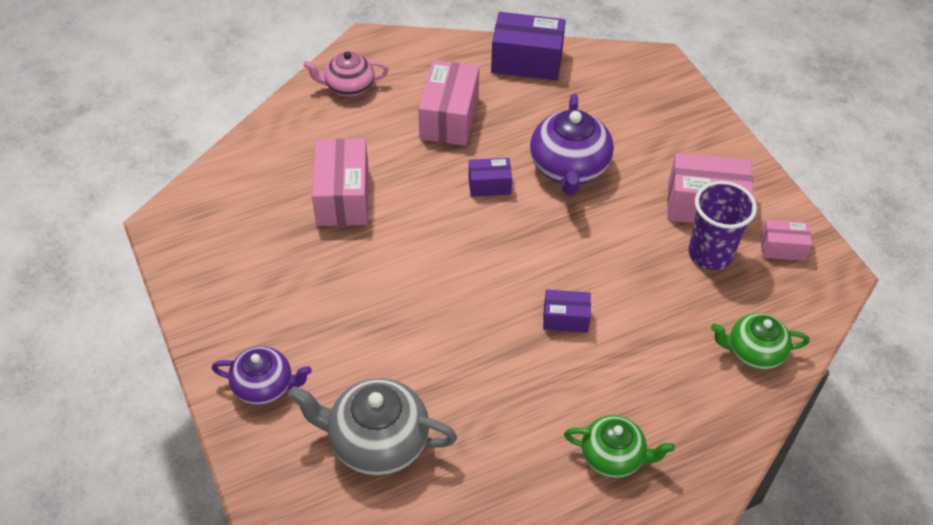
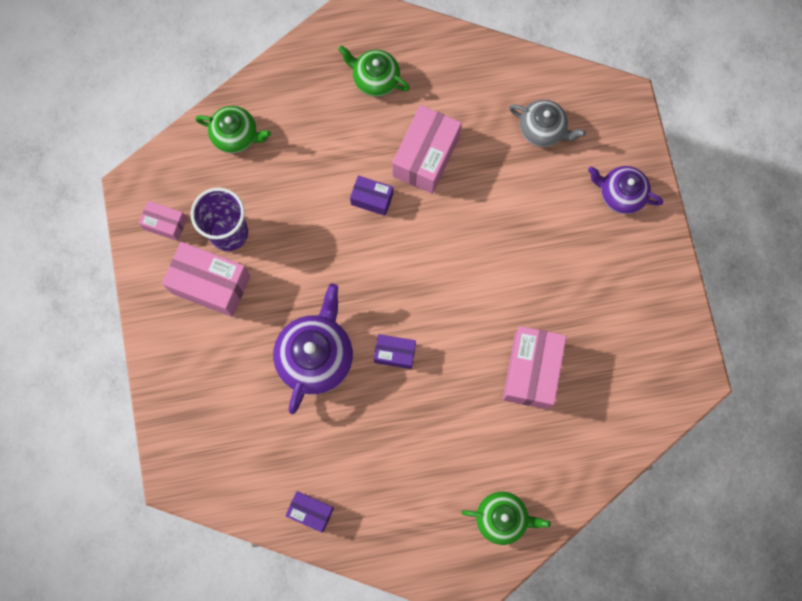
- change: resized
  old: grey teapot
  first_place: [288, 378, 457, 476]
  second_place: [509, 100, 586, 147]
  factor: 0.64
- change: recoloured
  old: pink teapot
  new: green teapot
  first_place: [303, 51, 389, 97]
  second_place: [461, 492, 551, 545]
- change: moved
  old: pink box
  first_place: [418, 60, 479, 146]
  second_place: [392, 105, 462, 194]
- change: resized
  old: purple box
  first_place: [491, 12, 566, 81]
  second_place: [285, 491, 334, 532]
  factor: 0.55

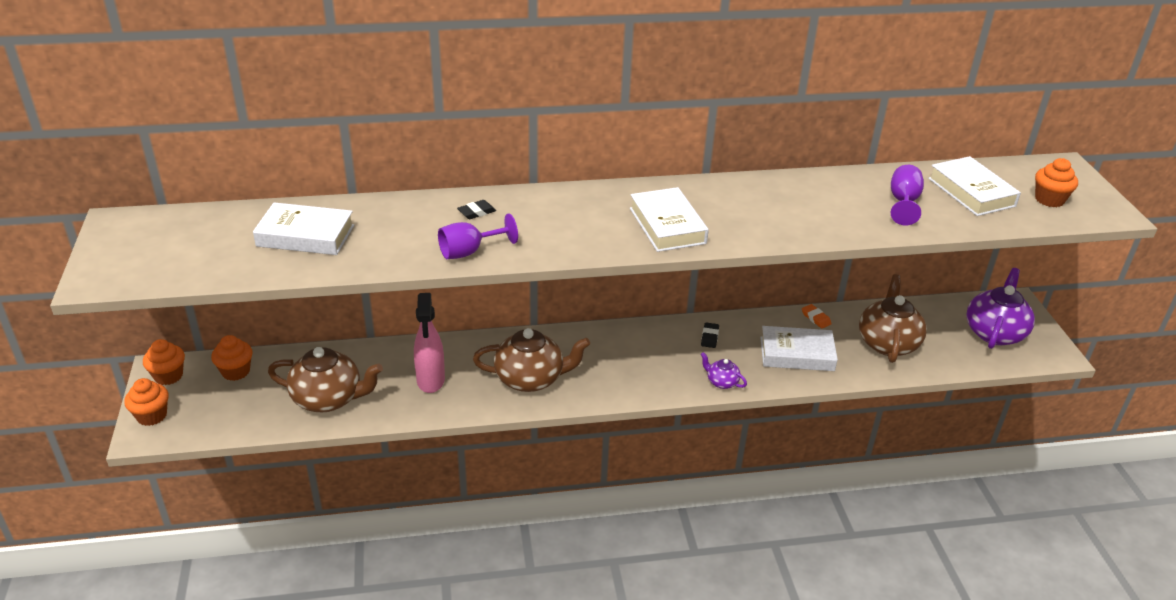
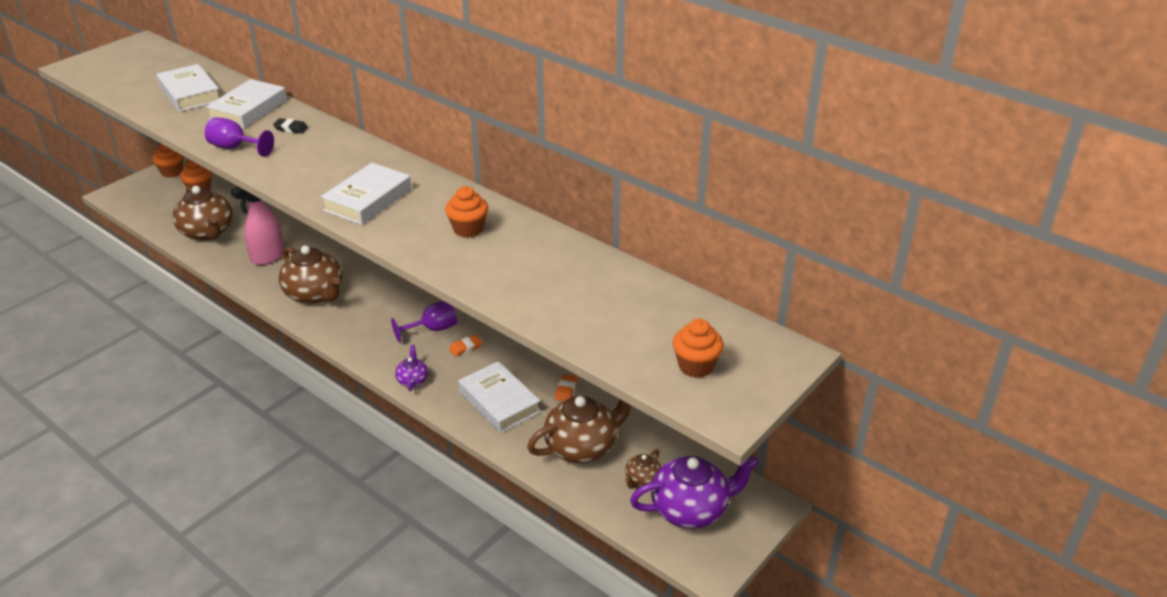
- change: moved
  old: orange cupcake
  first_place: [124, 378, 169, 426]
  second_place: [445, 186, 488, 238]
- change: recoloured
  old: black eraser
  new: orange eraser
  first_place: [701, 322, 719, 348]
  second_place: [449, 335, 483, 357]
- change: moved
  old: purple goblet
  first_place: [891, 165, 924, 225]
  second_place: [391, 301, 457, 343]
- change: moved
  old: white book
  first_place: [928, 156, 1021, 216]
  second_place: [206, 79, 287, 129]
- change: added
  new: brown teapot
  second_place: [625, 449, 661, 489]

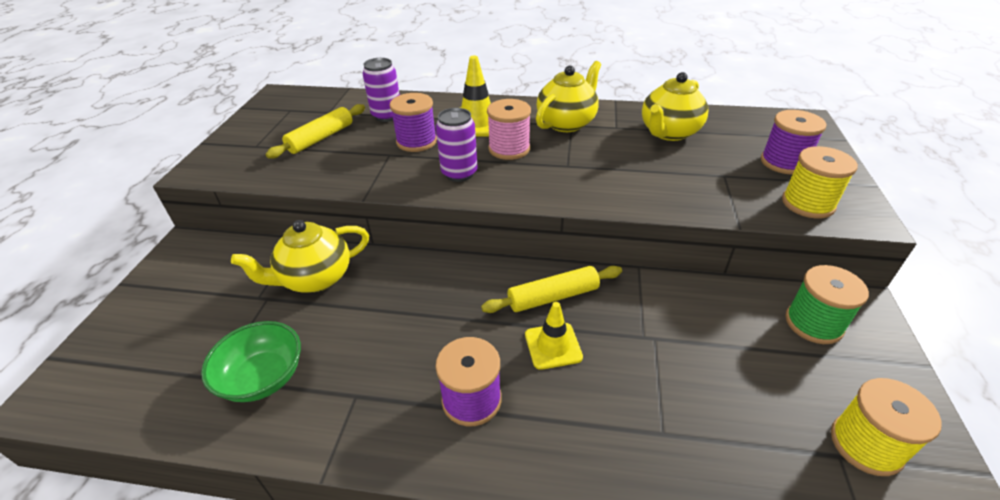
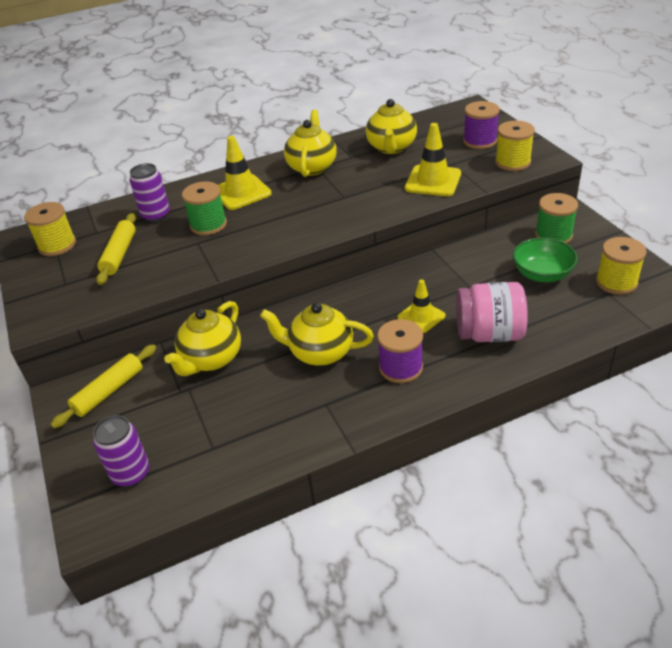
- change: moved
  old: green bowl
  first_place: [201, 321, 301, 402]
  second_place: [513, 238, 578, 282]
- change: recoloured
  old: purple spool
  new: green spool
  first_place: [390, 93, 437, 152]
  second_place: [182, 181, 227, 235]
- change: moved
  old: purple can
  first_place: [436, 108, 477, 182]
  second_place: [93, 415, 149, 487]
- change: moved
  old: yellow rolling pin
  first_place: [481, 266, 622, 313]
  second_place: [50, 344, 156, 428]
- change: removed
  old: pink spool
  first_place: [487, 99, 531, 160]
- change: added
  new: yellow spool
  second_place: [24, 202, 76, 256]
- change: added
  new: yellow teapot
  second_place: [260, 303, 374, 366]
- change: added
  new: yellow traffic cone
  second_place: [405, 123, 461, 196]
- change: added
  new: pink jar
  second_place: [456, 282, 528, 342]

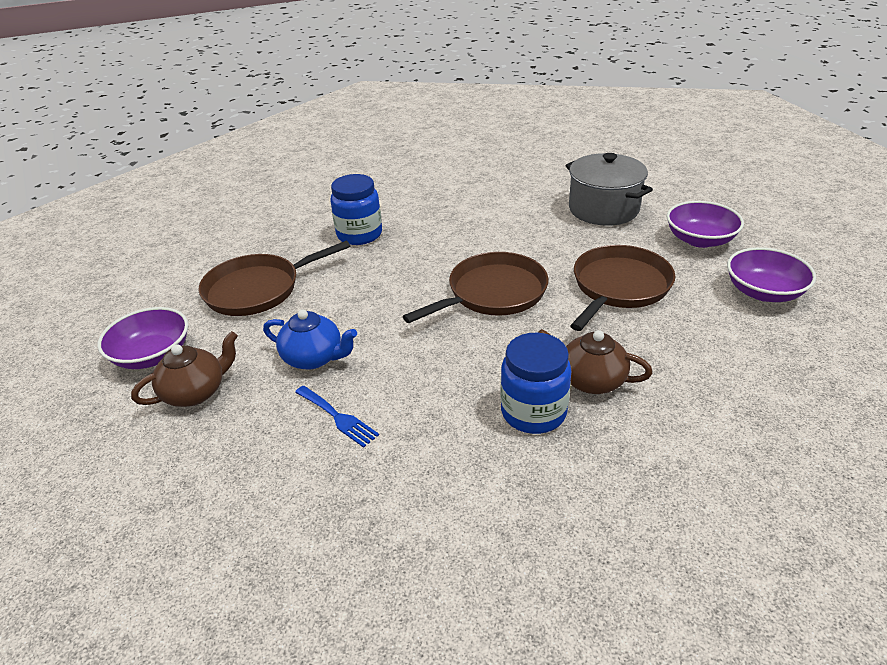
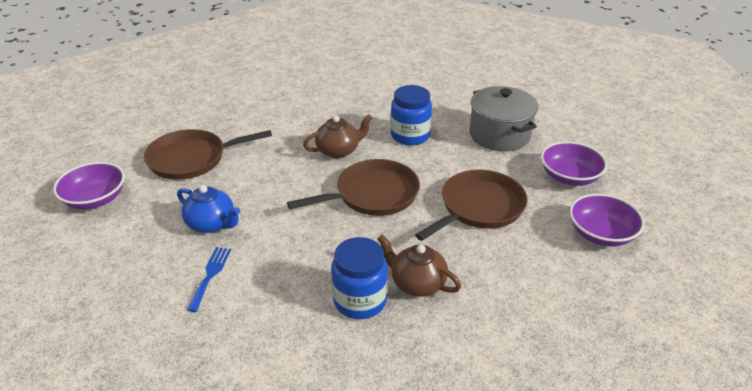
- change: moved
  old: brown teapot
  first_place: [131, 331, 238, 407]
  second_place: [303, 114, 372, 158]
- change: turned
  old: blue fork
  first_place: [295, 386, 379, 448]
  second_place: [187, 247, 231, 312]
  degrees: -135
- change: moved
  old: blue jar
  first_place: [330, 174, 382, 245]
  second_place: [391, 85, 432, 146]

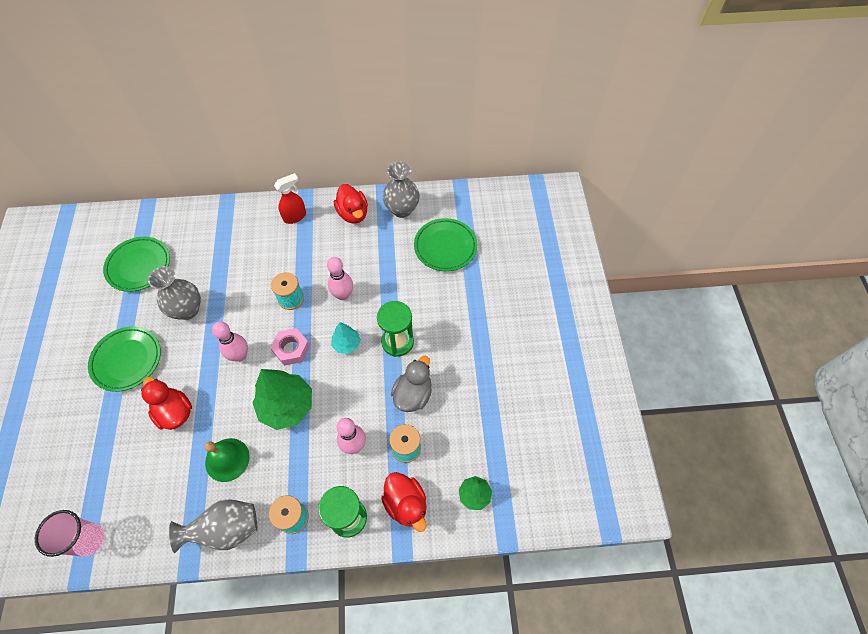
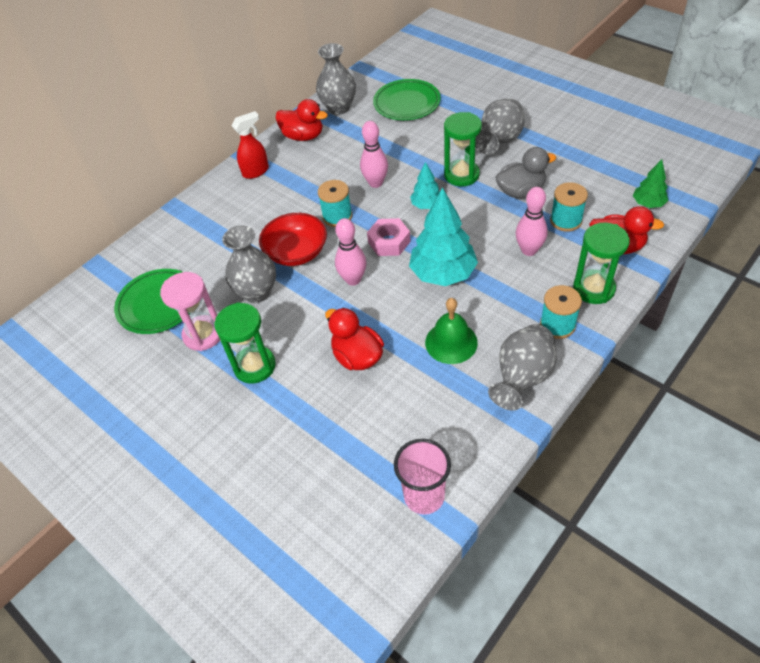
- change: replaced
  old: green plate
  new: green hourglass
  first_place: [88, 326, 161, 392]
  second_place: [214, 302, 276, 383]
- change: turned
  old: red duck
  first_place: [141, 377, 192, 430]
  second_place: [325, 307, 384, 370]
  degrees: 45
- change: recoloured
  old: green tree
  new: turquoise tree
  first_place: [253, 369, 312, 430]
  second_place: [409, 187, 478, 286]
- change: turned
  old: red spray bottle
  first_place: [274, 173, 306, 224]
  second_place: [231, 111, 269, 179]
  degrees: 45
- change: turned
  old: grey duck
  first_place: [391, 356, 432, 412]
  second_place: [495, 147, 556, 198]
  degrees: 90
- change: added
  new: pink hourglass
  second_place: [160, 272, 220, 351]
- change: added
  new: red bowl
  second_place: [259, 213, 327, 266]
- change: added
  new: grey vase
  second_place: [475, 99, 525, 155]

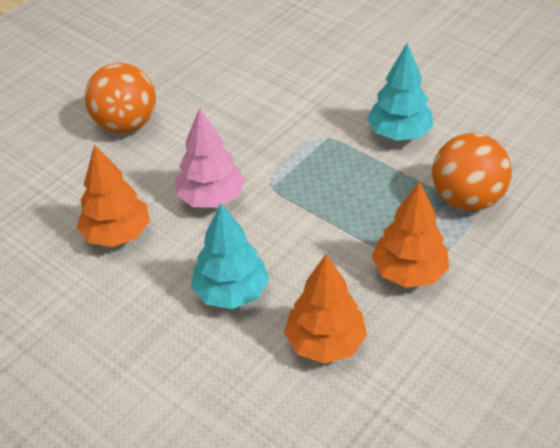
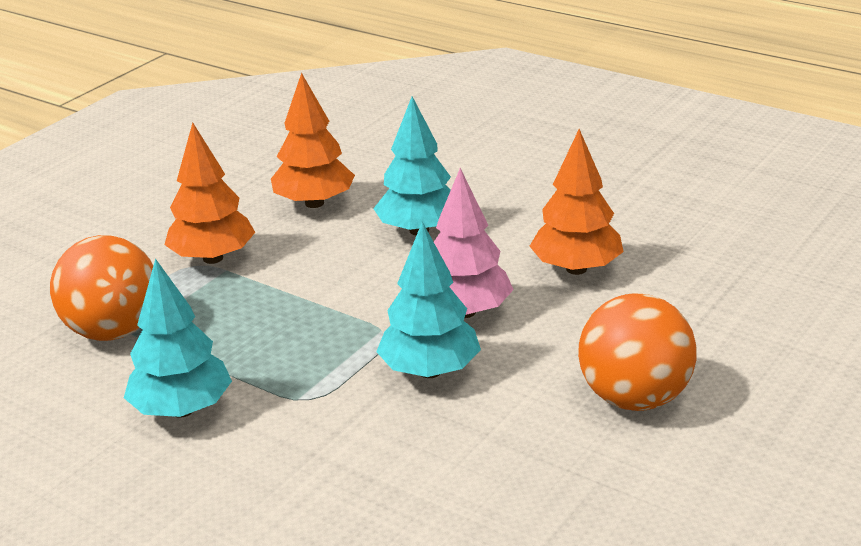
- change: added
  new: turquoise tree
  second_place: [376, 222, 481, 378]

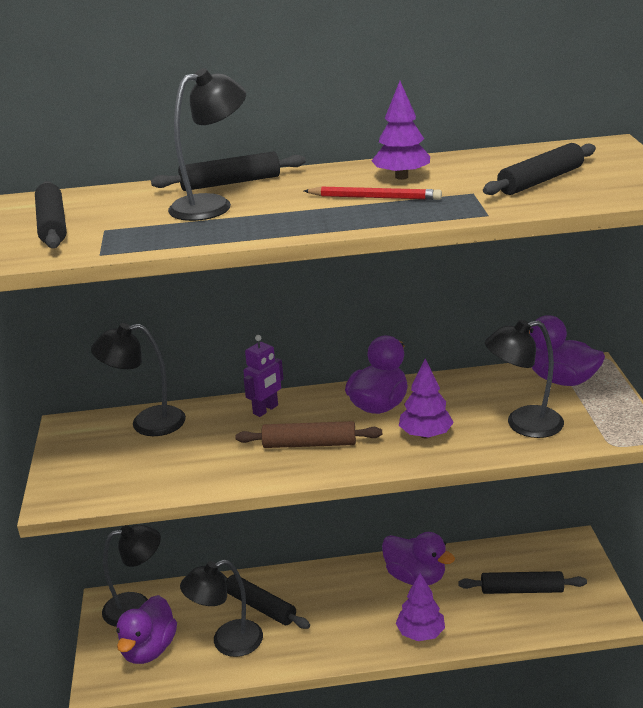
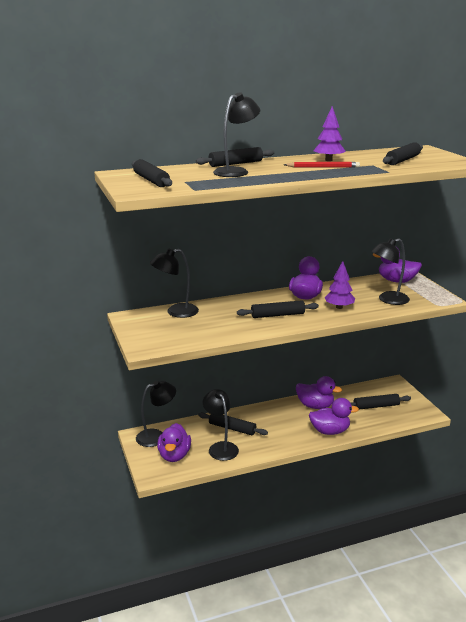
- change: turned
  old: black lamp
  first_place: [180, 559, 263, 657]
  second_place: [203, 389, 239, 461]
  degrees: 105
- change: recoloured
  old: brown rolling pin
  new: black rolling pin
  first_place: [235, 421, 382, 448]
  second_place: [237, 300, 319, 318]
- change: removed
  old: purple robot
  first_place: [243, 335, 284, 417]
- change: replaced
  old: purple tree
  new: purple duck
  first_place: [396, 573, 445, 641]
  second_place: [309, 398, 359, 435]

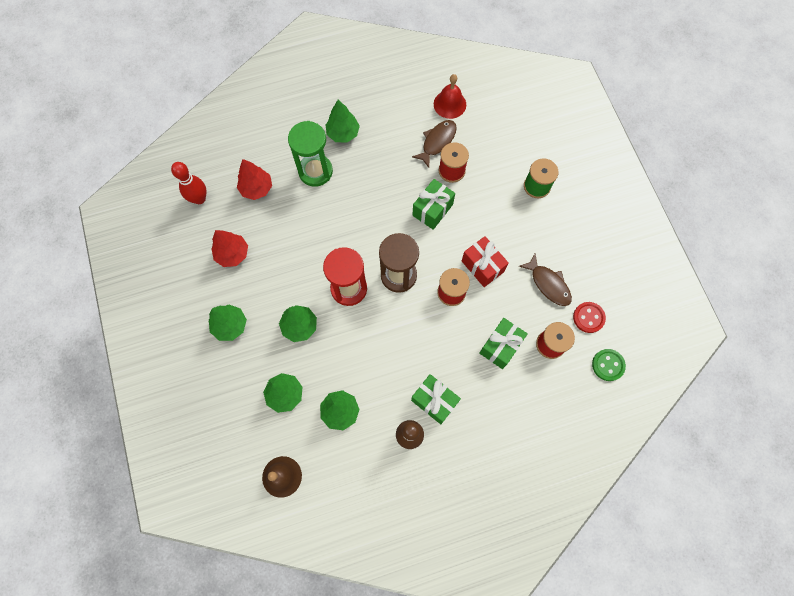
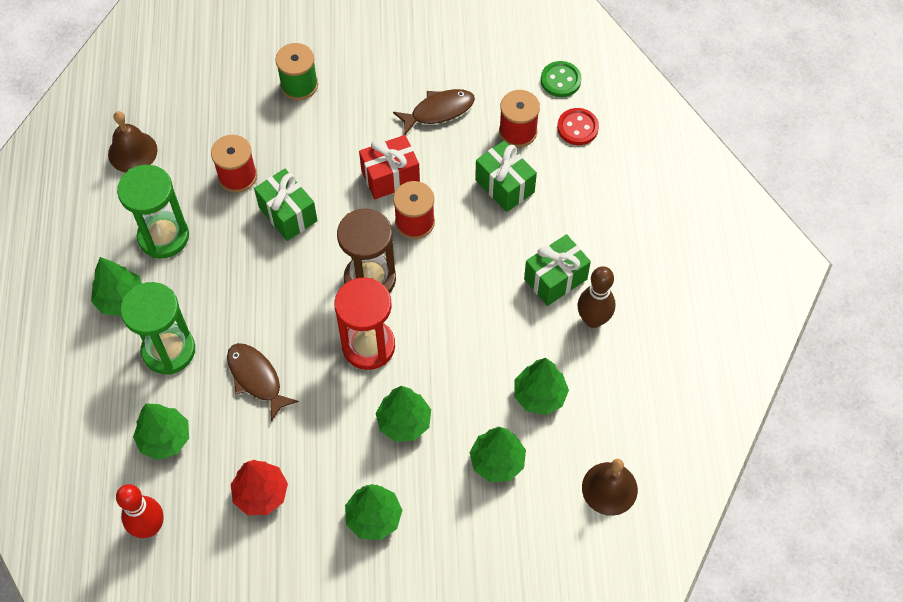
- change: recoloured
  old: red tree
  new: green tree
  first_place: [237, 159, 272, 200]
  second_place: [133, 403, 189, 460]
- change: moved
  old: brown fish
  first_place: [412, 120, 457, 168]
  second_place: [227, 343, 299, 422]
- change: recoloured
  old: red bell
  new: brown bell
  first_place: [434, 74, 466, 119]
  second_place: [108, 111, 158, 173]
- change: moved
  old: red button
  first_place: [573, 302, 606, 333]
  second_place: [557, 108, 599, 145]
- change: added
  new: green hourglass
  second_place: [117, 165, 189, 258]

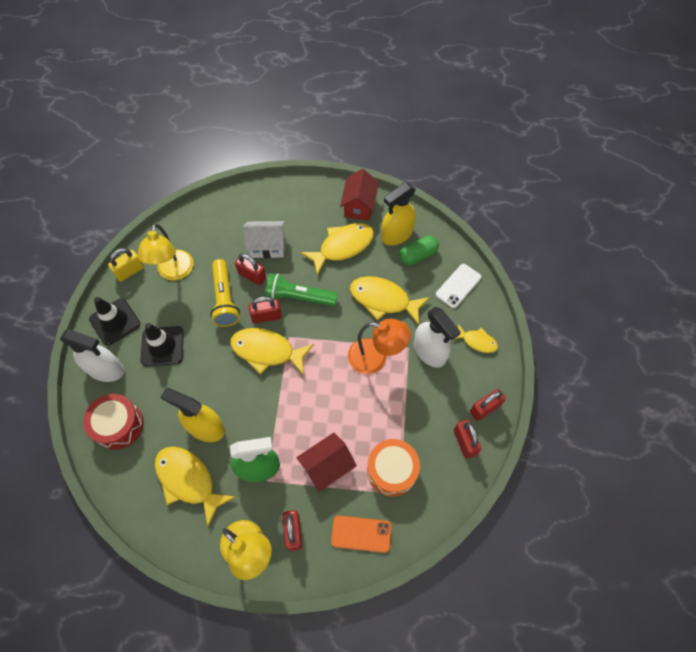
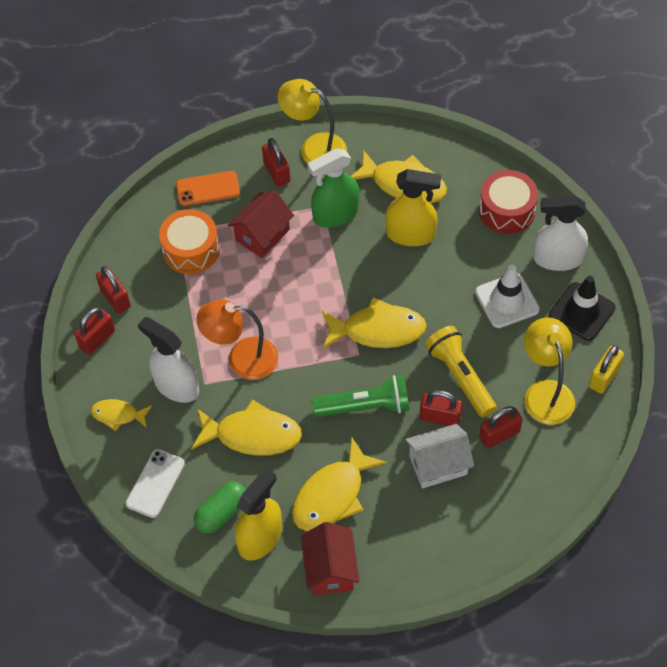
- change: recoloured
  old: black traffic cone
  new: white traffic cone
  first_place: [141, 323, 184, 366]
  second_place: [475, 265, 540, 328]
- change: moved
  old: red padlock
  first_place: [249, 296, 282, 323]
  second_place: [479, 406, 523, 448]

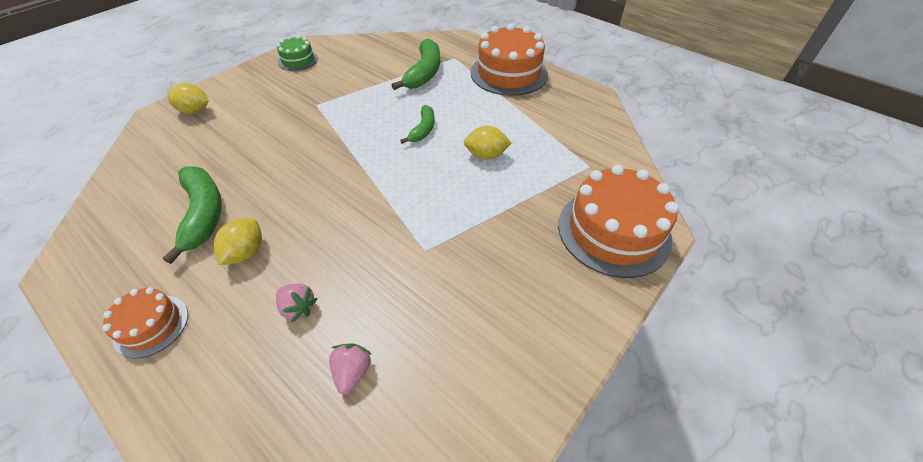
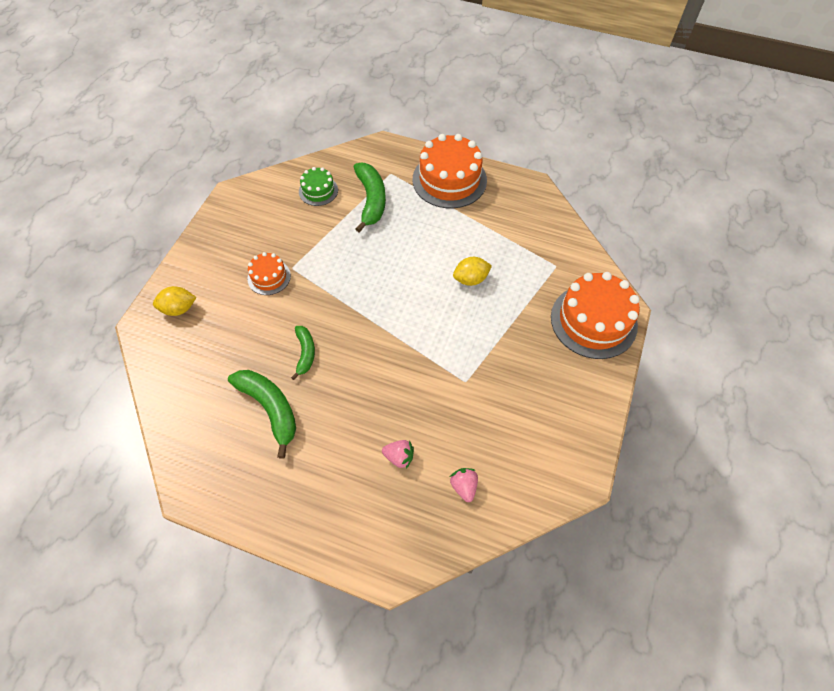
- change: moved
  old: orange cake
  first_place: [103, 287, 188, 359]
  second_place: [247, 252, 291, 295]
- change: removed
  old: yellow lemon
  first_place: [214, 218, 262, 265]
- change: moved
  old: green cake
  first_place: [277, 36, 318, 71]
  second_place: [299, 167, 338, 206]
- change: moved
  old: green banana
  first_place: [400, 105, 435, 144]
  second_place: [291, 326, 315, 380]

